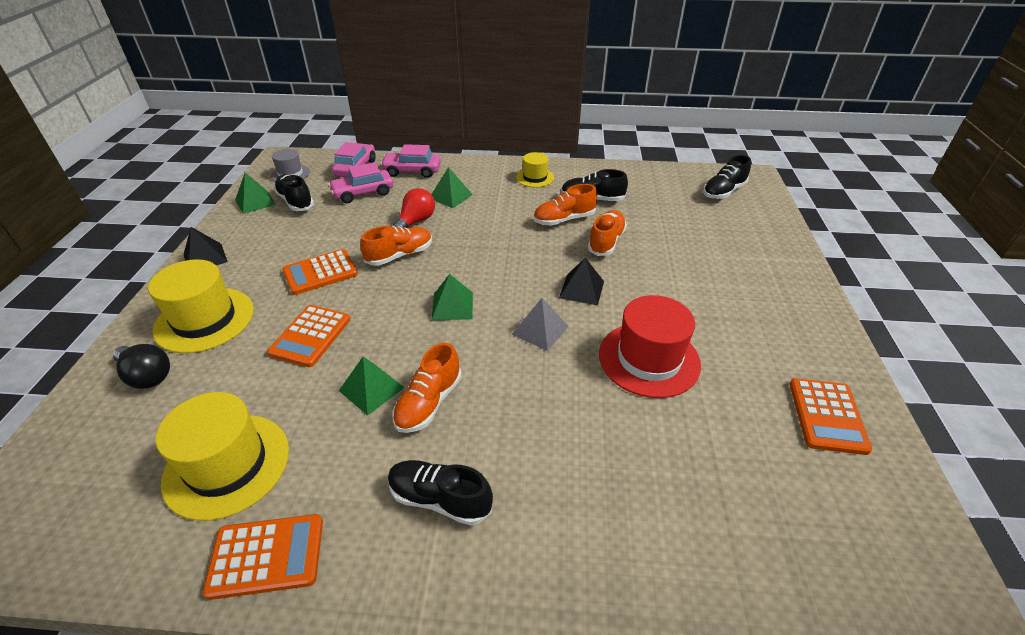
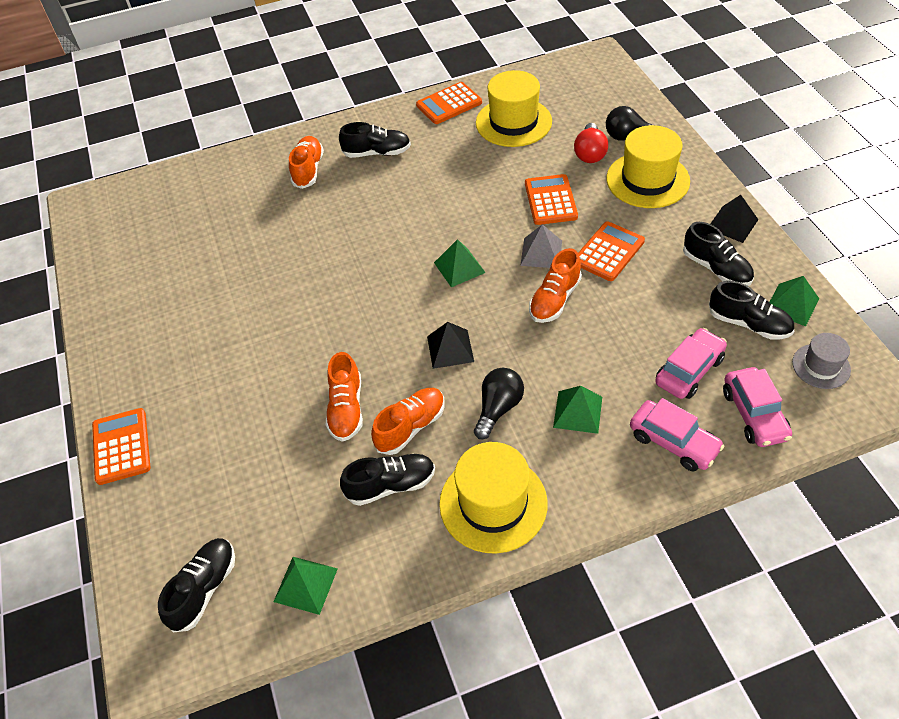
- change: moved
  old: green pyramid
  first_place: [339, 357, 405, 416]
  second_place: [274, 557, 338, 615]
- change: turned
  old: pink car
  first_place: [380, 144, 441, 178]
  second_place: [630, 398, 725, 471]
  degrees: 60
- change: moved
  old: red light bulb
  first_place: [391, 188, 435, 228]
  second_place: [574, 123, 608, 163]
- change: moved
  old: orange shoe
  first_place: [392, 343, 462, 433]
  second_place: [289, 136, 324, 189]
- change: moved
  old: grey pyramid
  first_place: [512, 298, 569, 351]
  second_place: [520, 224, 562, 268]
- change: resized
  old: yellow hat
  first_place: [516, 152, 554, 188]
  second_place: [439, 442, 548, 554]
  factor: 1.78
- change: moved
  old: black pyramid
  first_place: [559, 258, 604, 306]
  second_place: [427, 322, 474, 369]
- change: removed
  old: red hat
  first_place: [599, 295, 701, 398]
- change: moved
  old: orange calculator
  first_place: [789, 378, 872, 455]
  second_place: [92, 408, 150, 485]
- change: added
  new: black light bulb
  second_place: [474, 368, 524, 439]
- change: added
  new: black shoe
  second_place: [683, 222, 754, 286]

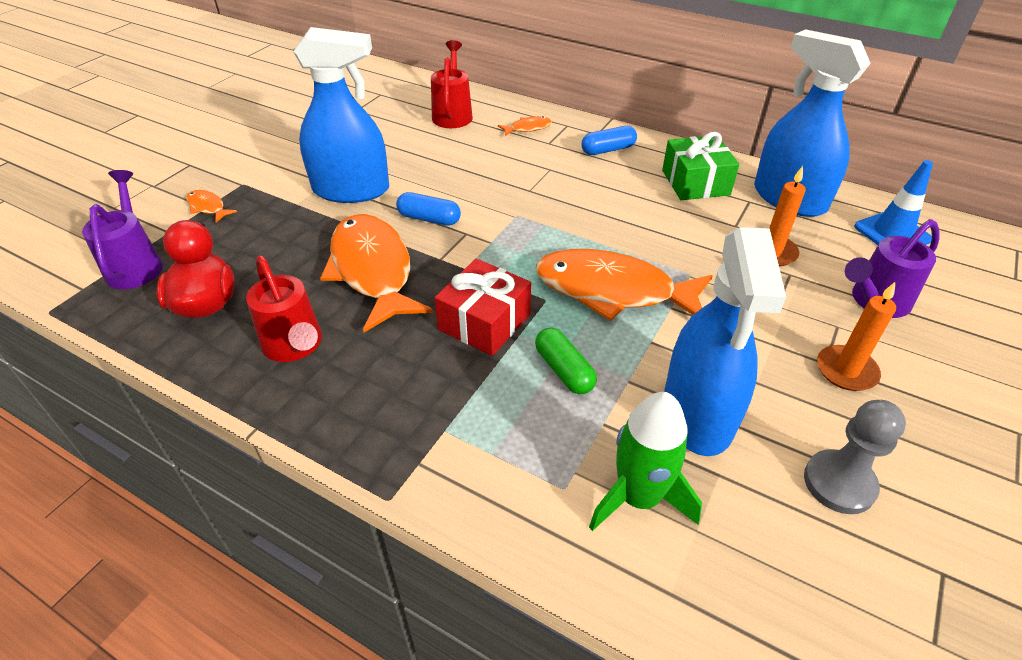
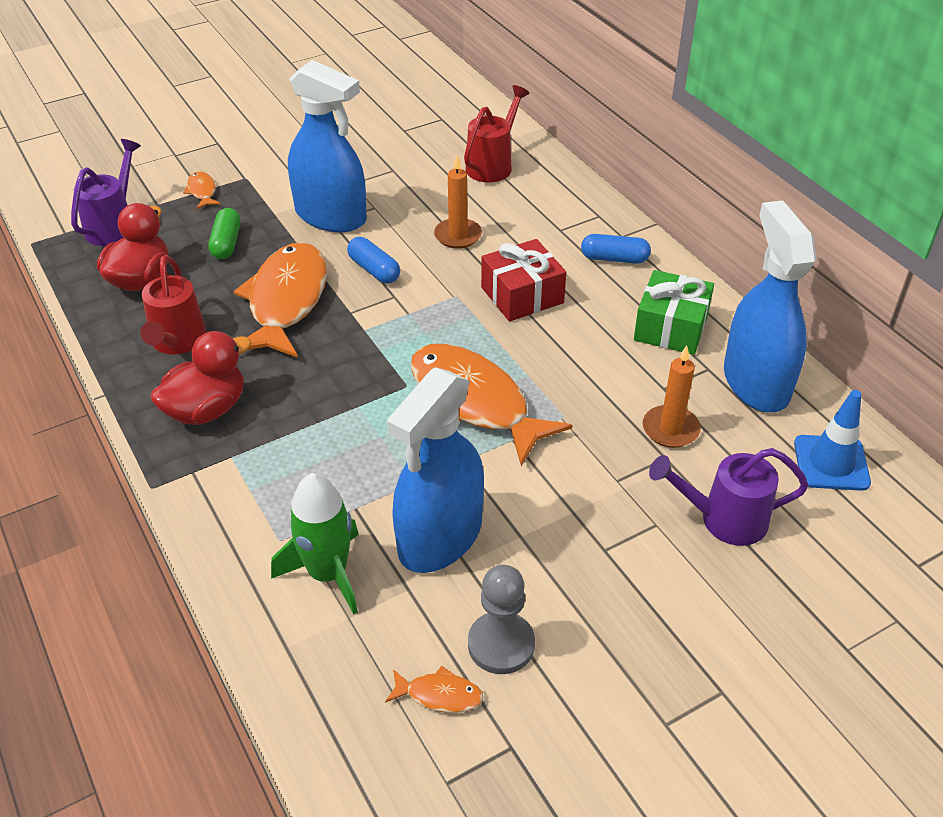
- change: moved
  old: red gift
  first_place: [435, 259, 531, 356]
  second_place: [481, 239, 566, 322]
- change: moved
  old: orange fish
  first_place: [498, 116, 552, 136]
  second_place: [385, 666, 484, 713]
- change: moved
  old: green capsule
  first_place: [535, 328, 597, 394]
  second_place: [208, 208, 241, 259]
- change: moved
  old: orange candle
  first_place: [817, 282, 896, 391]
  second_place: [434, 155, 482, 248]
- change: added
  new: red duck
  second_place: [150, 331, 251, 425]

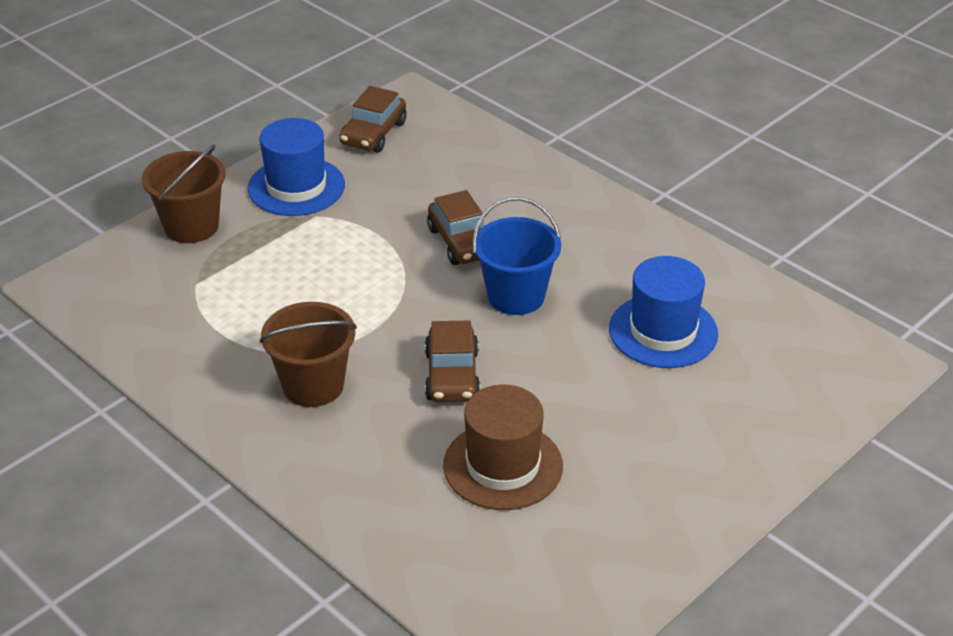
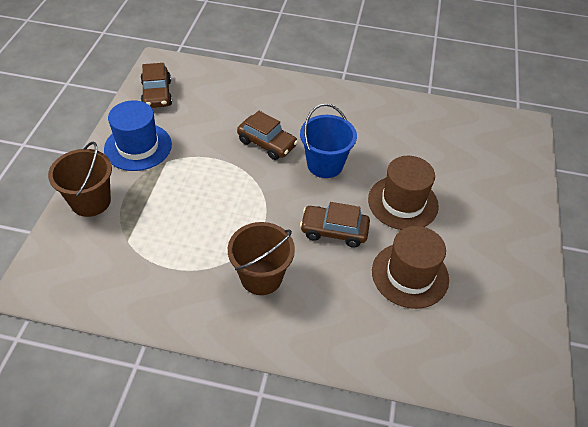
- change: turned
  old: brown car
  first_place: [425, 320, 480, 402]
  second_place: [300, 202, 370, 248]
  degrees: 135
- change: removed
  old: blue hat
  first_place: [609, 256, 718, 368]
- change: added
  new: brown hat
  second_place: [368, 156, 439, 230]

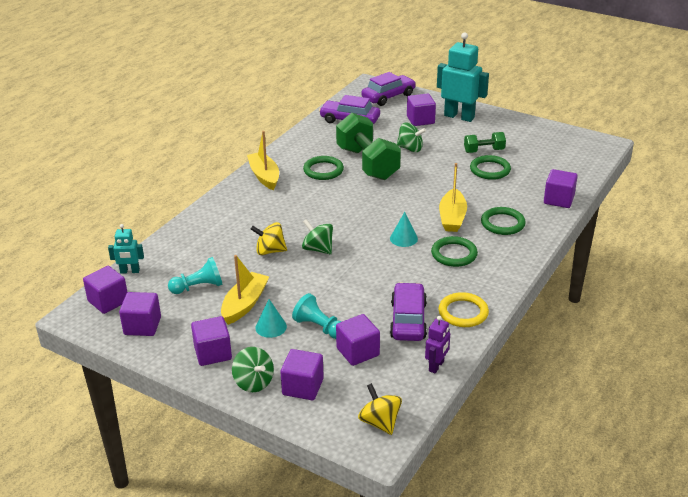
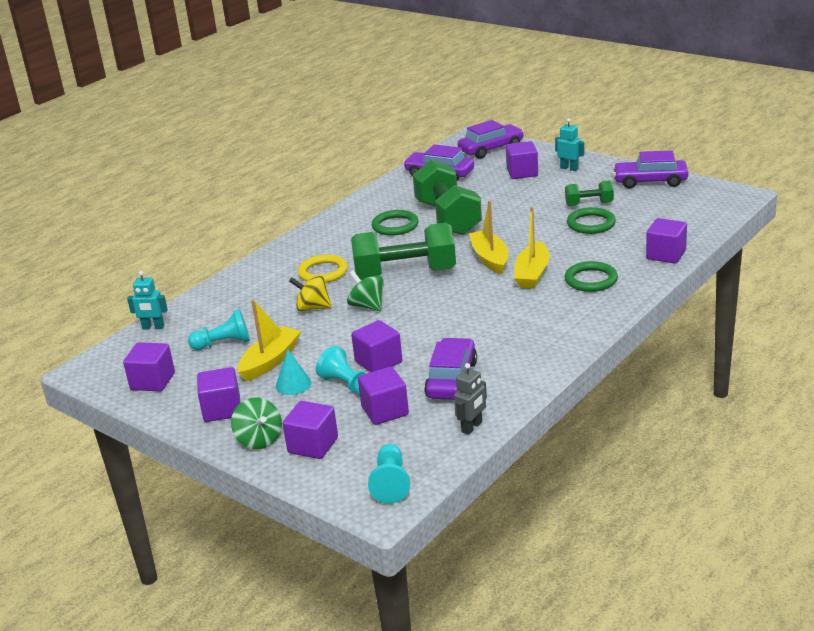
- change: moved
  old: purple cube
  first_place: [83, 266, 127, 314]
  second_place: [351, 320, 402, 372]
- change: moved
  old: yellow boat
  first_place: [247, 131, 279, 190]
  second_place: [469, 201, 508, 274]
- change: replaced
  old: yellow spinning top
  new: turquoise pawn
  first_place: [358, 383, 402, 435]
  second_place: [368, 444, 410, 504]
- change: removed
  old: turquoise cone
  first_place: [390, 212, 418, 247]
- change: removed
  old: green spinning top
  first_place: [397, 122, 426, 152]
- change: recoloured
  old: purple robot
  new: grey robot
  first_place: [425, 316, 450, 374]
  second_place: [454, 363, 487, 435]
- change: removed
  old: green ring
  first_place: [431, 236, 478, 267]
- change: resized
  old: turquoise robot
  first_place: [437, 32, 489, 122]
  second_place: [555, 118, 584, 171]
  factor: 0.5
- change: moved
  old: yellow ring
  first_place: [439, 292, 489, 327]
  second_place: [298, 255, 348, 283]
- change: added
  new: green dumbbell
  second_place: [351, 223, 456, 280]
- change: added
  new: purple car
  second_place: [613, 150, 688, 188]

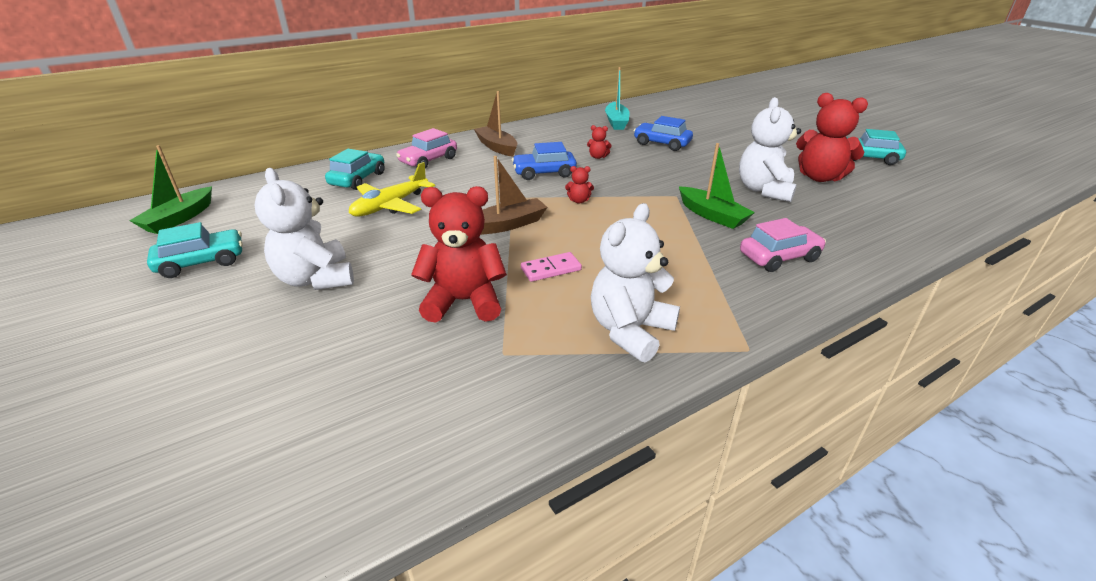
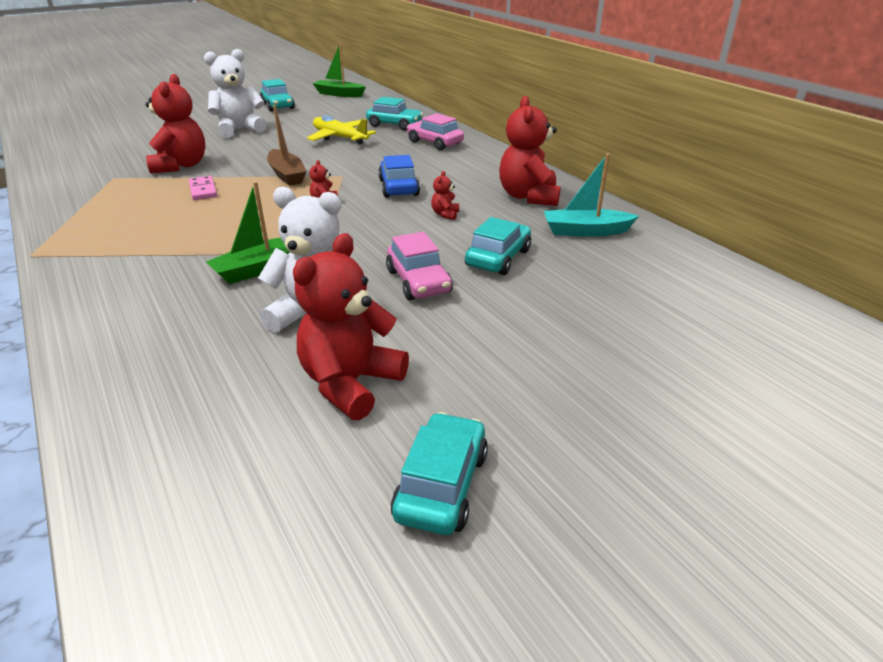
- change: removed
  old: brown boat
  first_place: [474, 91, 518, 157]
- change: removed
  old: white teddy bear
  first_place: [591, 203, 680, 362]
- change: recoloured
  old: blue car
  new: turquoise car
  first_place: [634, 116, 693, 151]
  second_place: [465, 217, 531, 275]
- change: moved
  old: pink car
  first_place: [740, 218, 826, 272]
  second_place: [386, 232, 453, 300]
- change: added
  new: red teddy bear
  second_place: [499, 96, 560, 206]

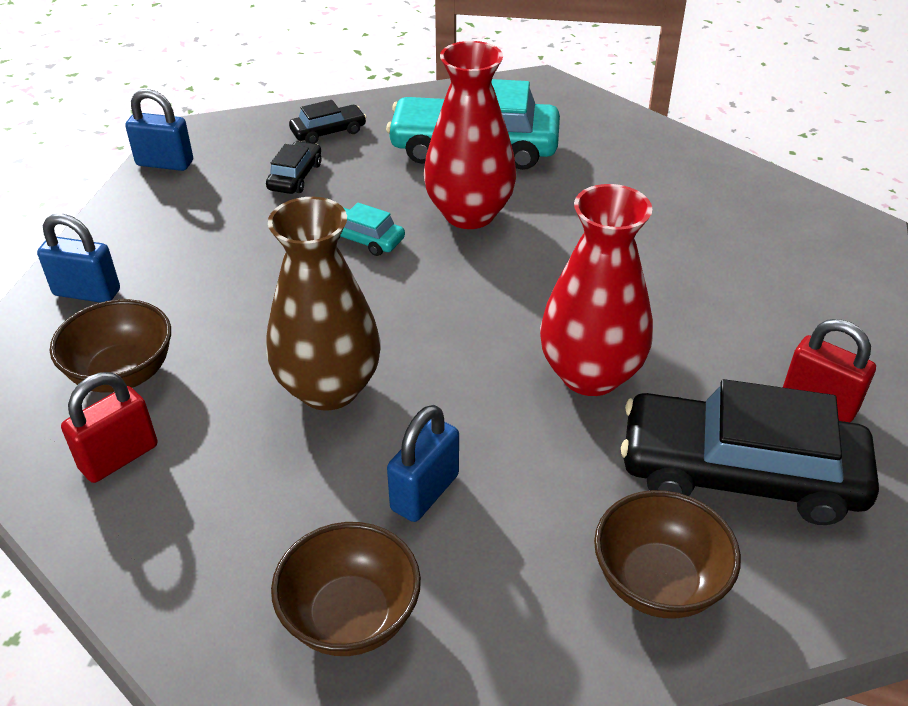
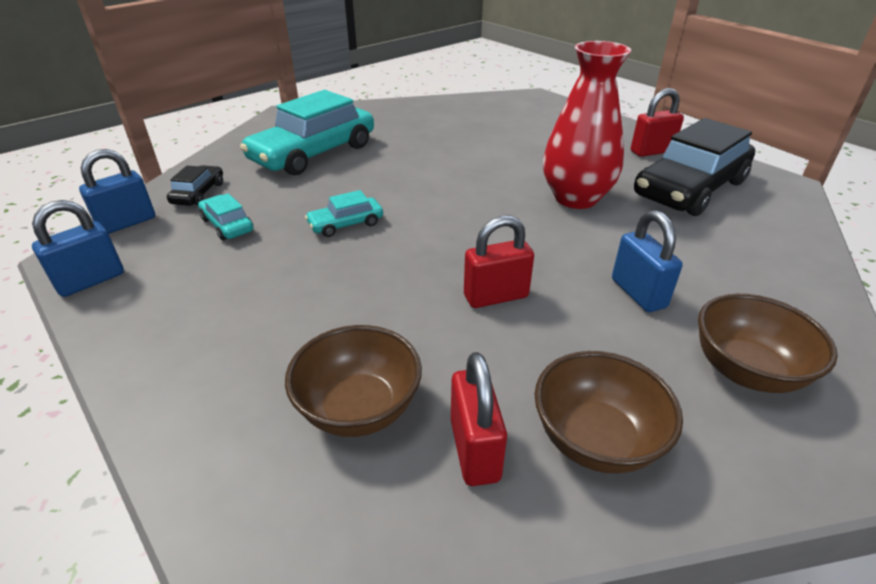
- change: moved
  old: blue padlock
  first_place: [37, 214, 120, 303]
  second_place: [79, 149, 155, 234]
- change: recoloured
  old: black car
  new: turquoise car
  first_place: [266, 141, 321, 194]
  second_place: [198, 193, 253, 241]
- change: replaced
  old: brown vase
  new: red padlock
  first_place: [266, 197, 380, 411]
  second_place: [464, 215, 534, 308]
- change: removed
  old: red vase
  first_place: [424, 41, 517, 229]
- change: moved
  old: brown bowl
  first_place: [594, 490, 741, 619]
  second_place: [535, 351, 683, 474]

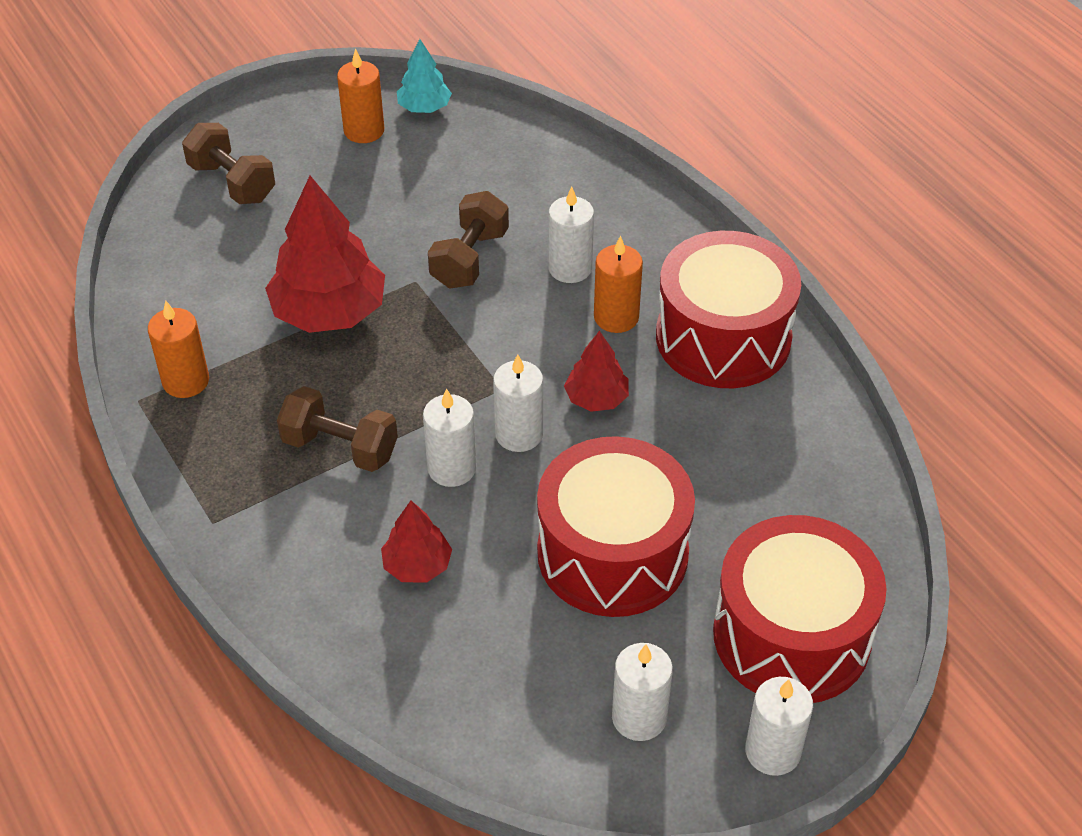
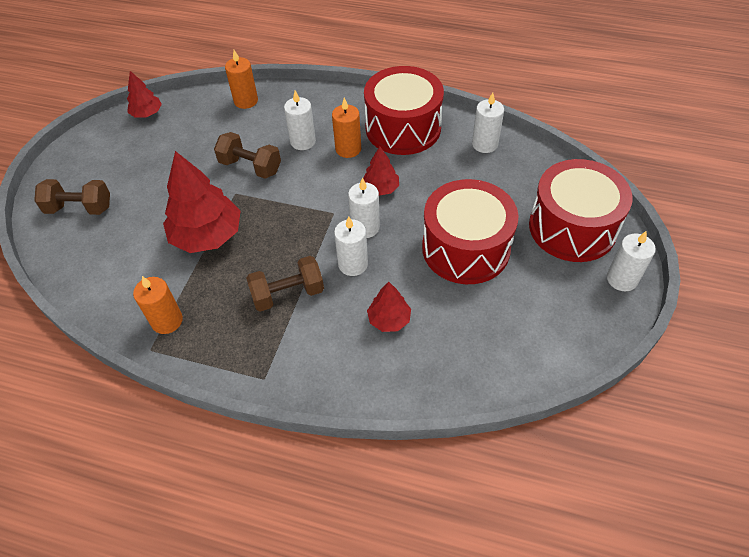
- change: moved
  old: orange candle
  first_place: [337, 48, 384, 143]
  second_place: [225, 50, 258, 109]
- change: recoloured
  old: turquoise tree
  new: red tree
  first_place: [397, 39, 452, 113]
  second_place: [127, 71, 162, 118]
- change: turned
  old: brown dumbbell
  first_place: [428, 191, 509, 289]
  second_place: [214, 132, 281, 179]
  degrees: -45
- change: moved
  old: white candle
  first_place: [612, 643, 673, 741]
  second_place: [472, 92, 504, 153]

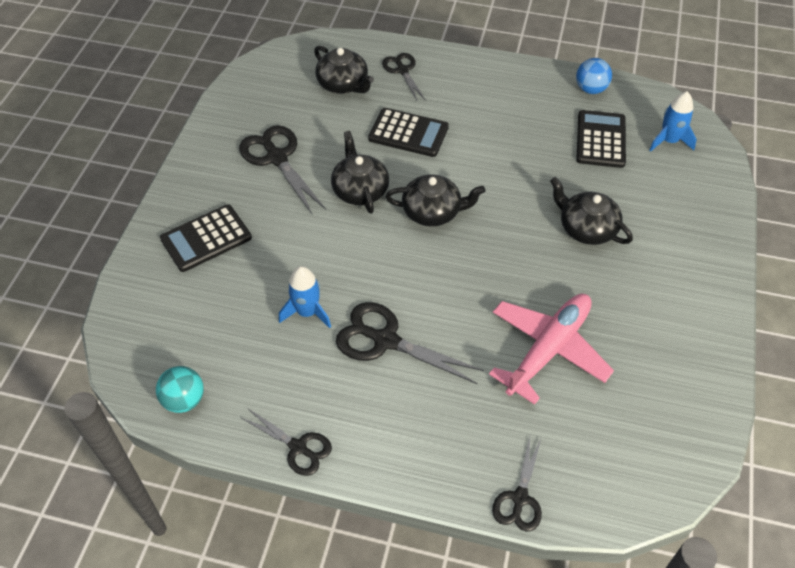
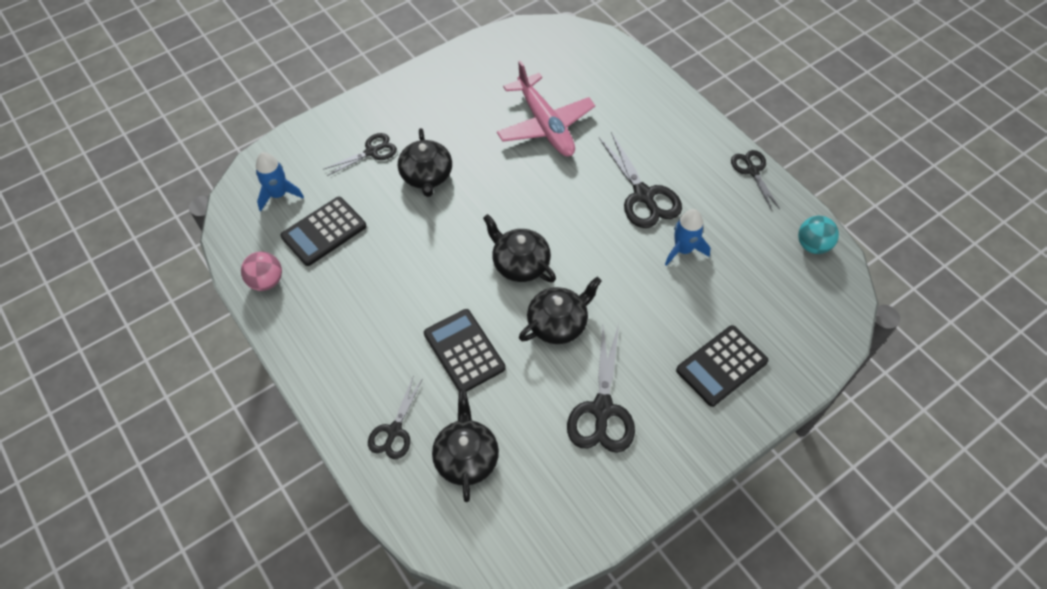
- change: turned
  old: black calculator
  first_place: [160, 204, 252, 272]
  second_place: [676, 325, 768, 407]
  degrees: 135
- change: turned
  old: black teapot
  first_place: [331, 131, 389, 214]
  second_place: [519, 277, 602, 344]
  degrees: -150
- change: turned
  old: pink plane
  first_place: [489, 294, 614, 405]
  second_place: [497, 61, 595, 156]
  degrees: -105
- change: moved
  old: black scissors
  first_place: [492, 437, 542, 532]
  second_place: [323, 133, 397, 176]
- change: recoloured
  old: blue ball
  new: pink ball
  first_place: [576, 58, 612, 94]
  second_place: [241, 252, 282, 291]

